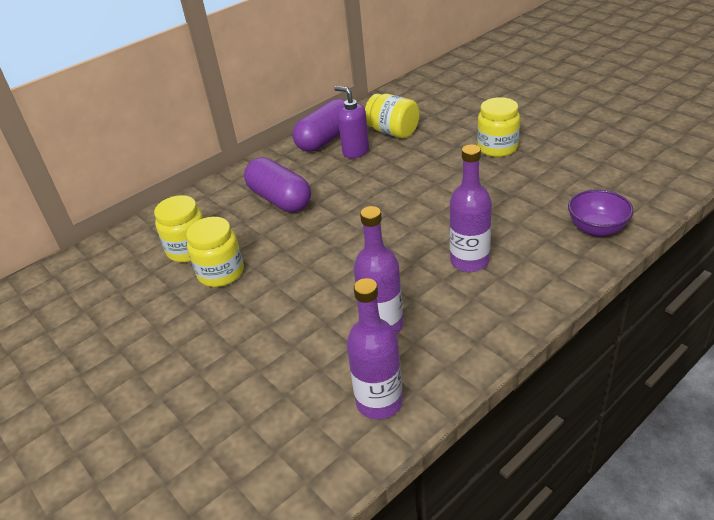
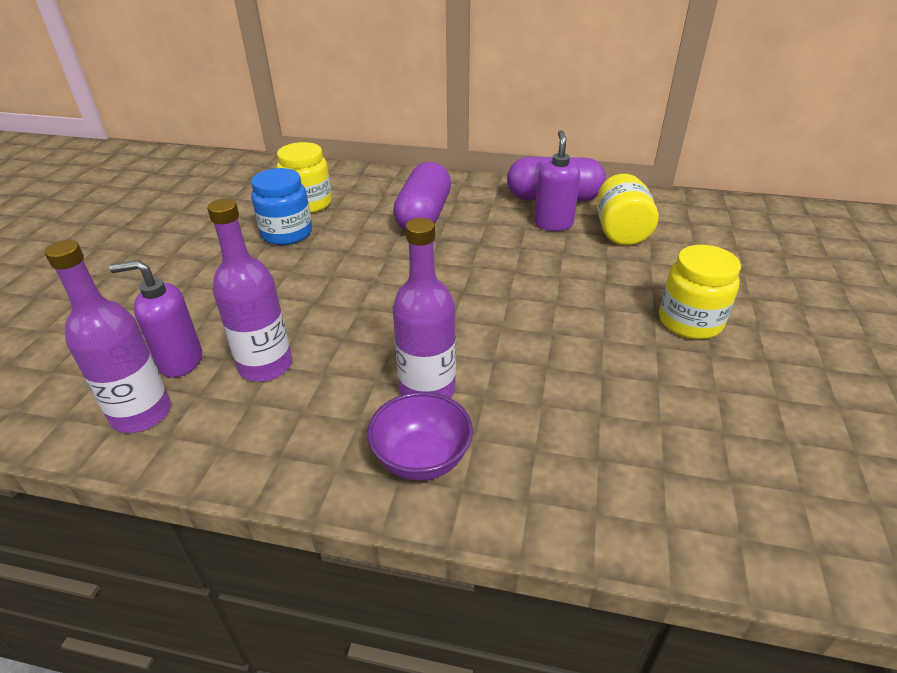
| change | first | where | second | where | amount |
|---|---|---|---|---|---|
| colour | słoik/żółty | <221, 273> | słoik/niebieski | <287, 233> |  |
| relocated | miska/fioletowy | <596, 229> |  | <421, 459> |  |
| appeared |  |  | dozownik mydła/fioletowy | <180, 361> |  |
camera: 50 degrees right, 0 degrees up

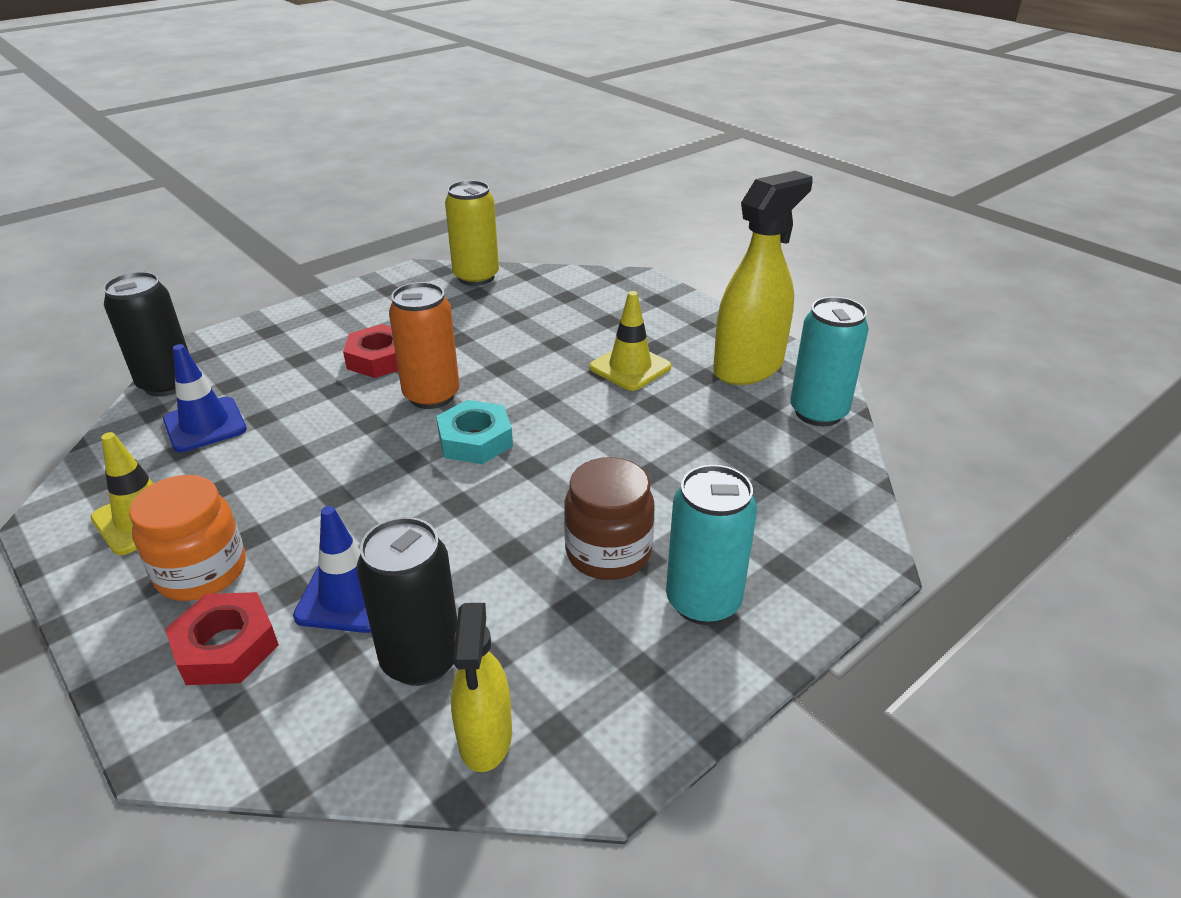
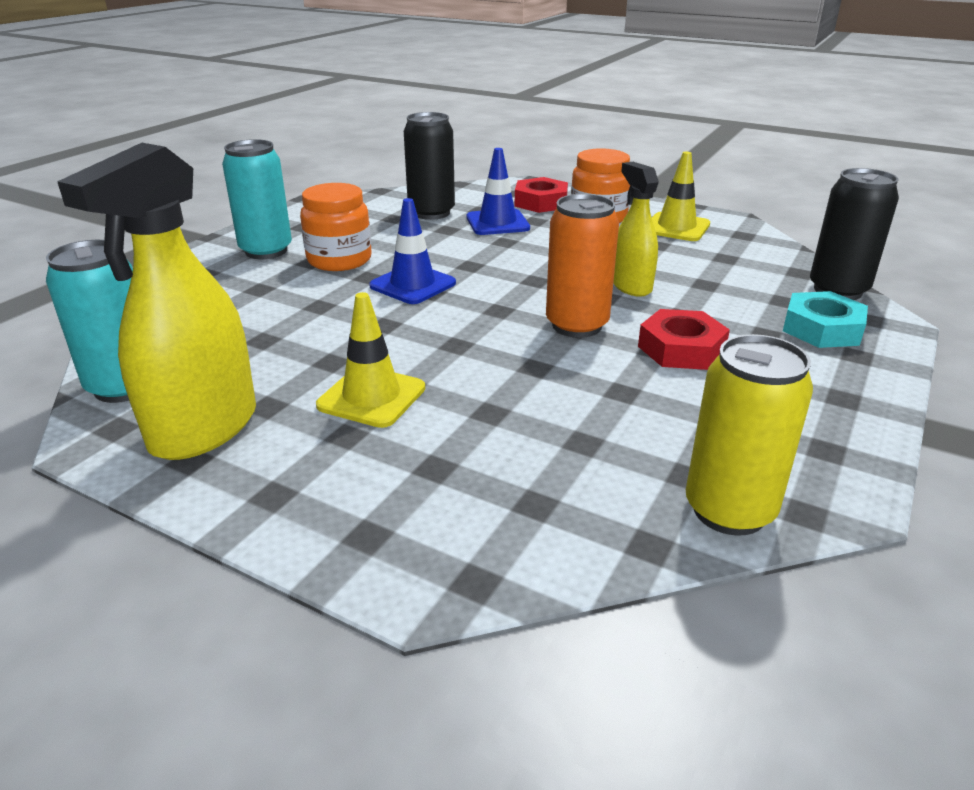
| change | first | where | second | where | amount |
|---|---|---|---|---|---|
| relocated | pachołek/niebieski | <205, 425> |  | <413, 285> |  |
| relocated | nakrętka/turkusowy | <475, 440> |  | <822, 329> |  |
| relocated | spryskiwacz/żółty | <485, 738> |  | <631, 286> |  |
| colour | słoik/brązowy | <608, 552> | słoik/pomarańczowy | <339, 260> |  |
camera: 160 degrees right, 5 degrees down

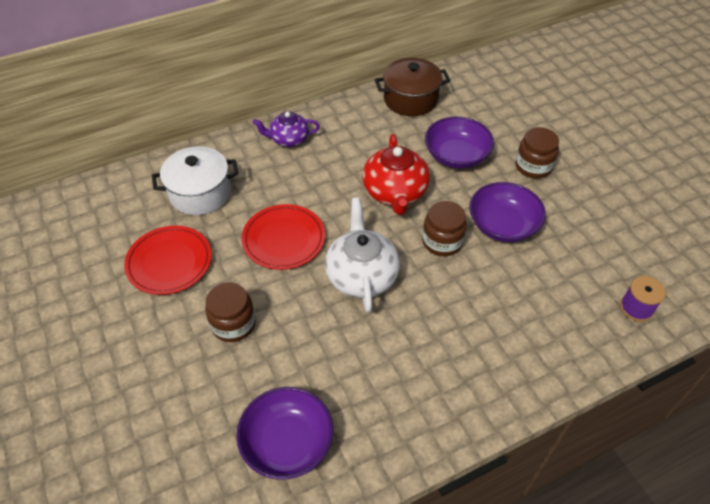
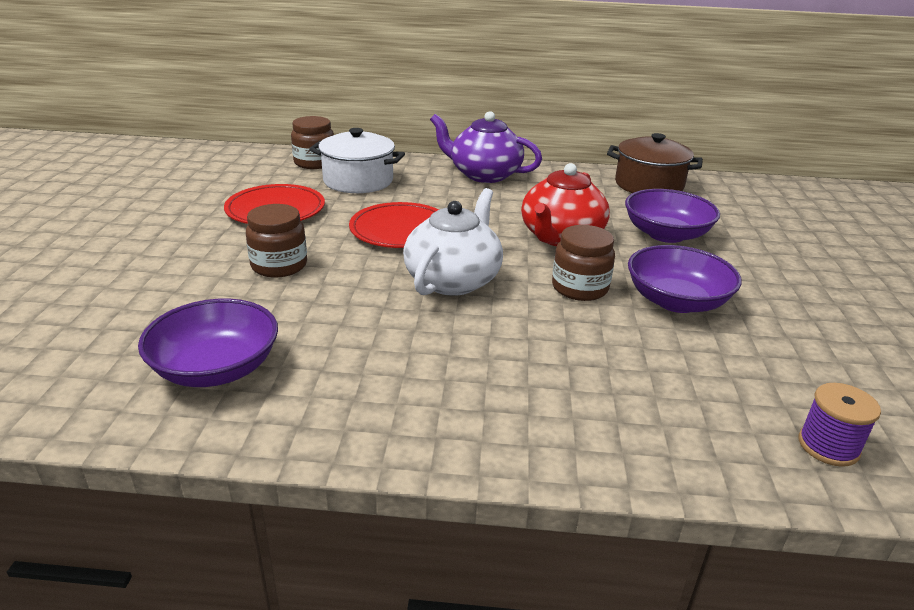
| change | first | where | second | where | amount |
|---|---|---|---|---|---|
| size | imbryk/fioletowy | <288, 139> |  | <484, 174> | x1.57 |
| relocated | słoik/brązowy | <533, 166> |  | <314, 163> |  |
camera: 30 degrees right, 20 degrees down

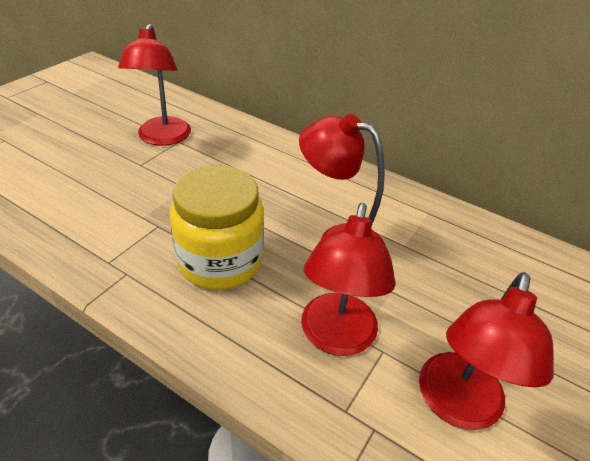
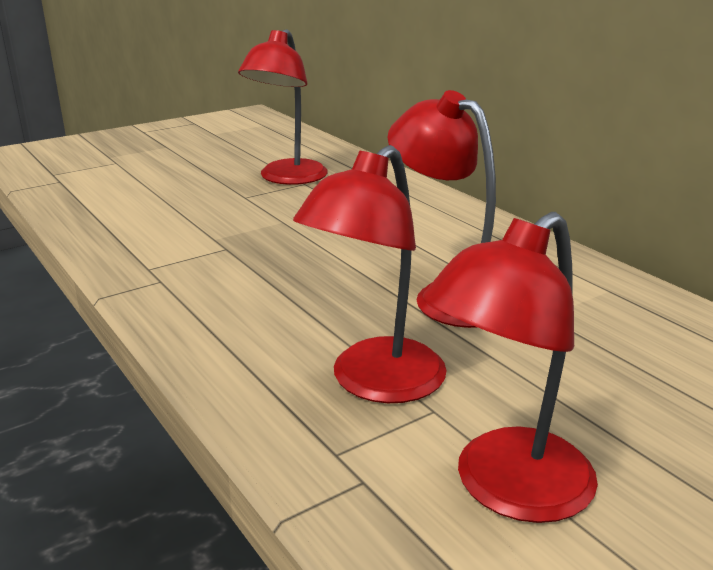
| change | first | where | second | where | amount |
|---|---|---|---|---|---|
| missing | słoik/żółty | <220, 261> |  |  |  |
camera: 25 degrees right, 15 degrees down

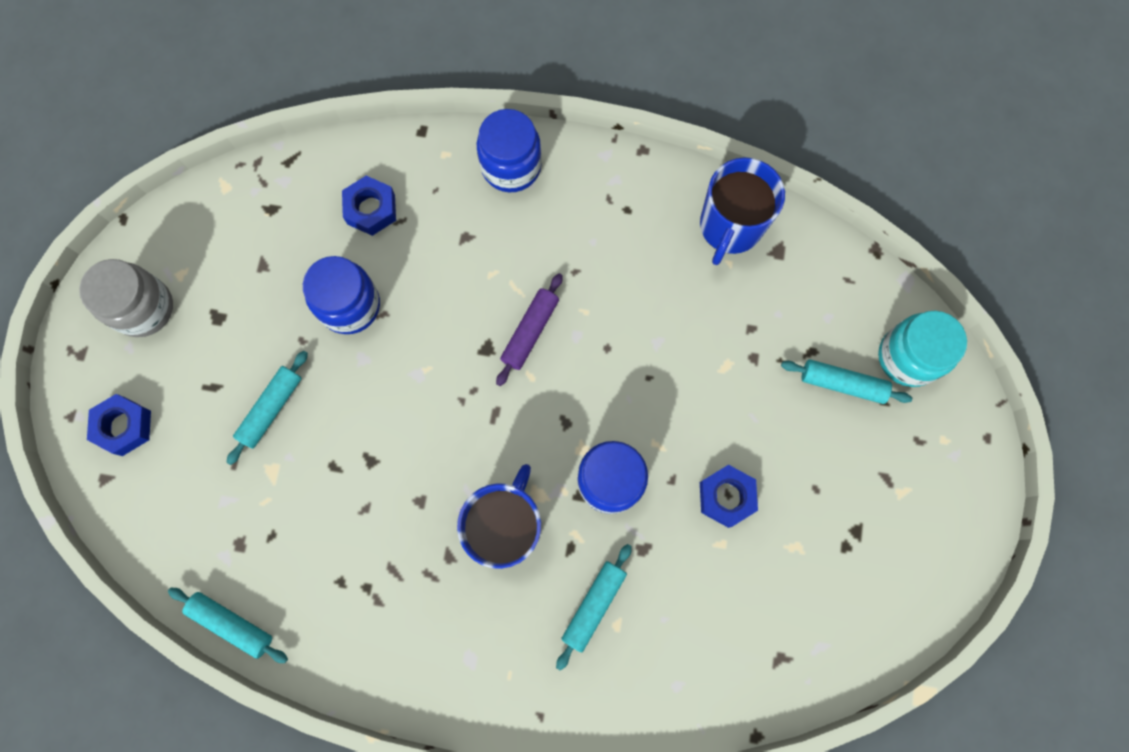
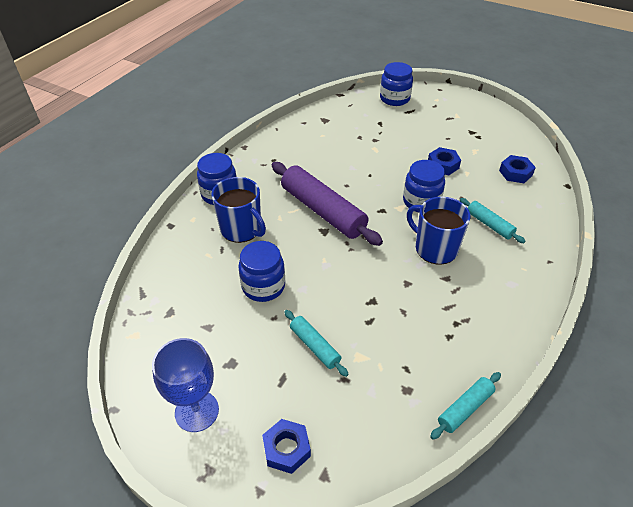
| change | first | where | second | where | amount |
|---|---|---|---|---|---|
| exchanged | słoik/szary | <144, 308> | kielich/niebieski | <197, 411> |  |
| relocated | nakrętka/niebieski | <371, 209> |  | <515, 173> |  |
| size | wałek do ciasta/fioletowy | <530, 332> |  | <323, 211> | x2.01 |
| relocated | kubek/niebieski | <730, 227> |  | <241, 229> |  |
| missing | wałek do ciasta/turkusowy | <842, 384> |  |  |  |
| colour | słoik/turkusowy | <908, 357> | słoik/niebieski | <394, 99> |  |
camera: 70 degrees left, 30 degrees down

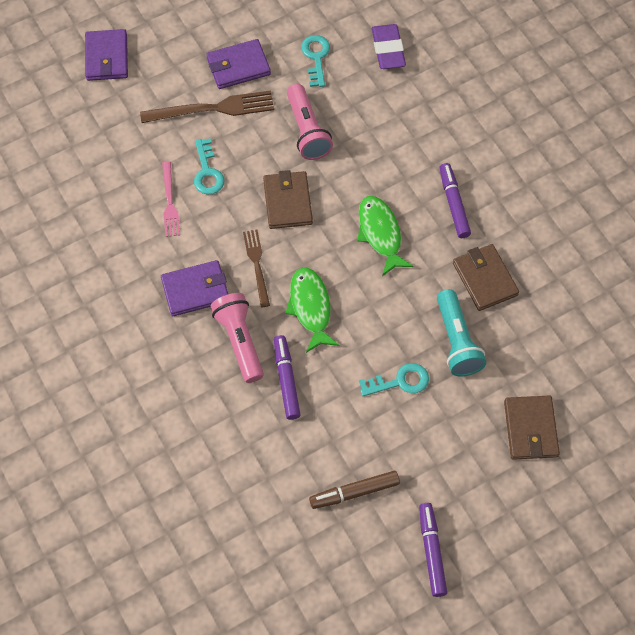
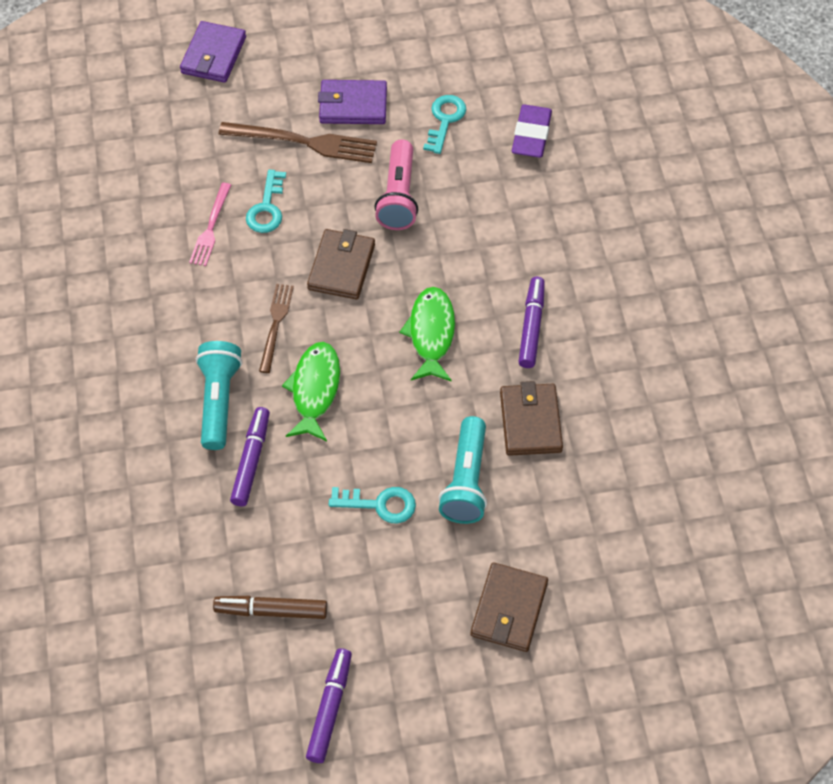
| change | first | where | second | where | amount |
|---|---|---|---|---|---|
| missing | portfel/fioletowy | <195, 290> |  |  |  |
| colour | latarka/różowy | <239, 341> | latarka/turkusowy | <219, 401> |  |
camera: 20 degrees right, 5 degrees down

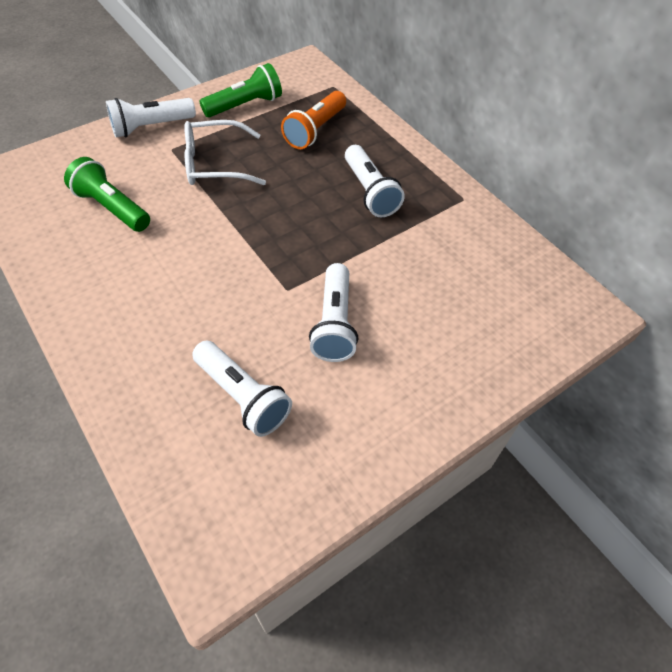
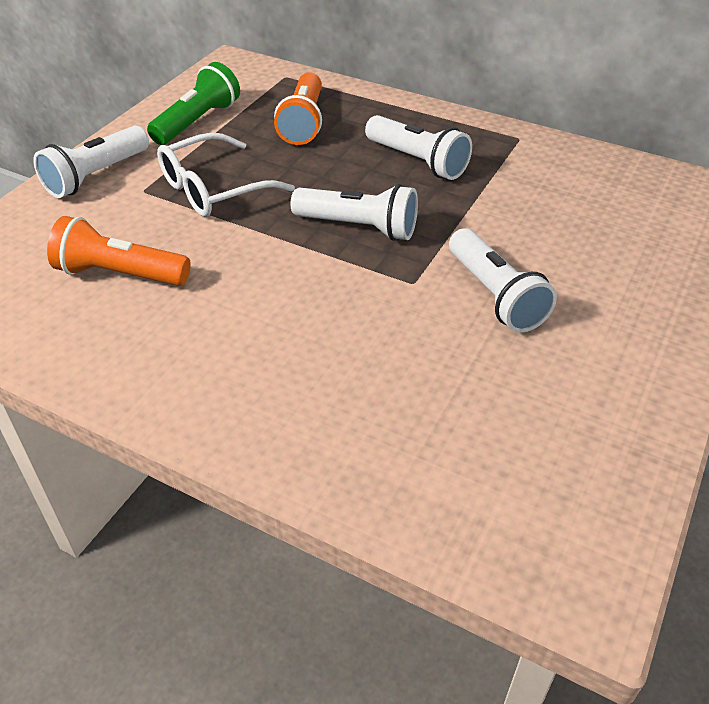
| change | first | where | second | where | amount |
|---|---|---|---|---|---|
| colour | latarka/zielony | <112, 208> | latarka/pomarańczowy | <120, 274> |  |
| relocated | latarka/biały | <243, 396> |  | <359, 227> |  |
camera: 25 degrees left, 10 degrees down

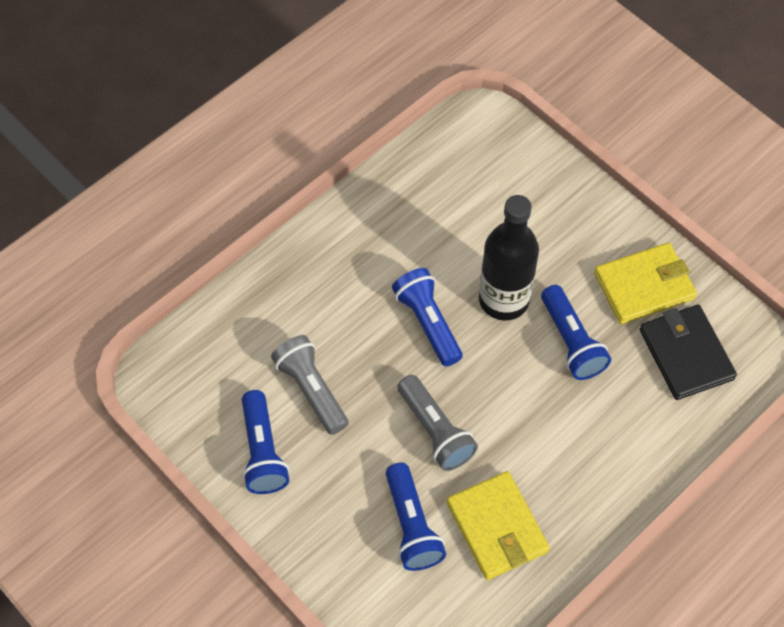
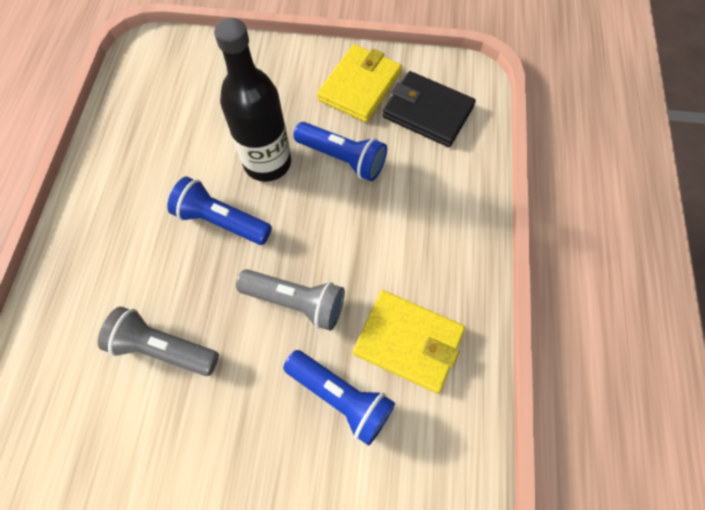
| change | first | where | second | where | amount |
|---|---|---|---|---|---|
| missing | latarka/niebieski | <262, 452> |  |  |  |
camera: 40 degrees left, 5 degrees up

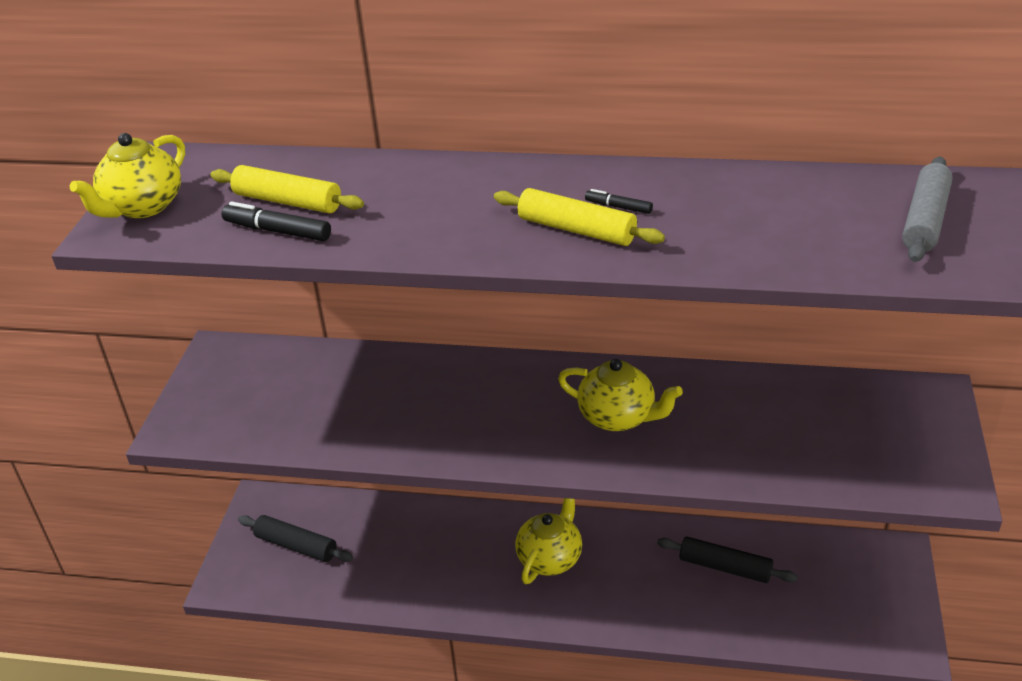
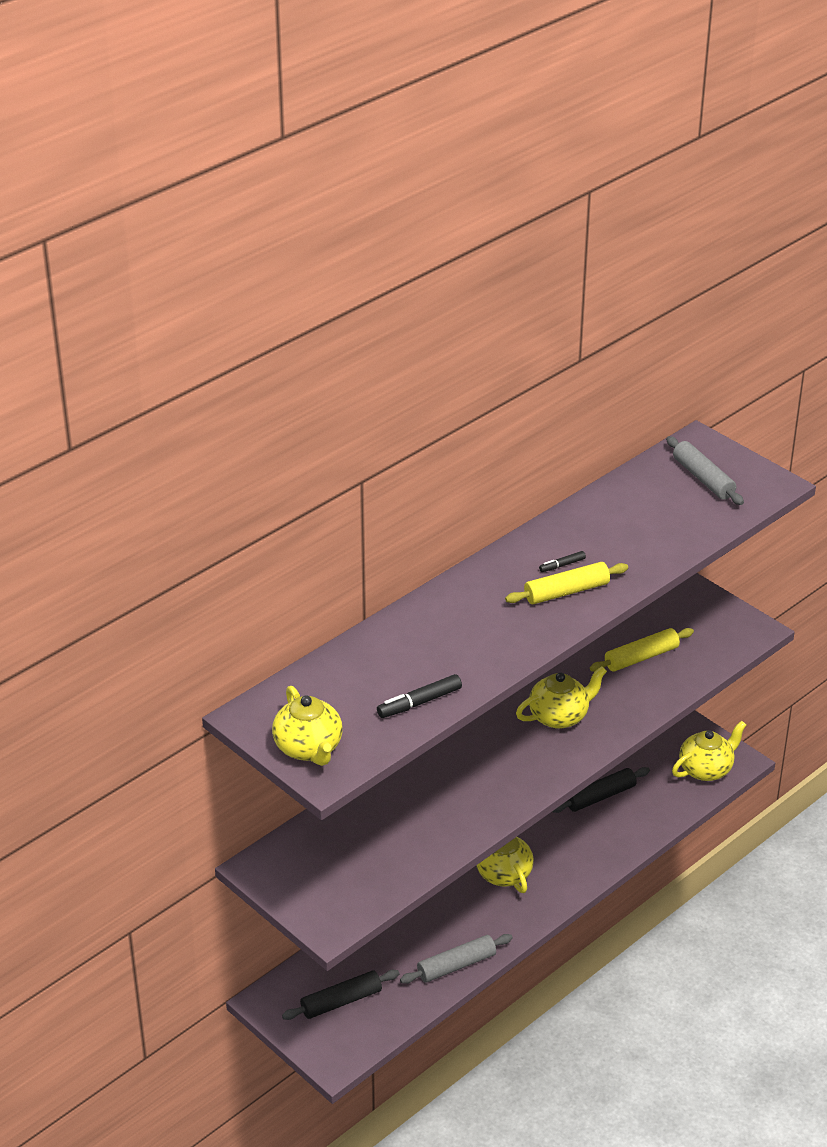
| change | first | where | second | where | amount |
|---|---|---|---|---|---|
| relocated | wałek do ciasta/żółty | <288, 201> |  | <641, 657> |  |
| appeared |  |  | wałek do ciasta/szary | <456, 965> |  |
| appeared |  |  | imbryk/żółty | <706, 769> |  |
camera: 55 degrees left, 0 degrees up

